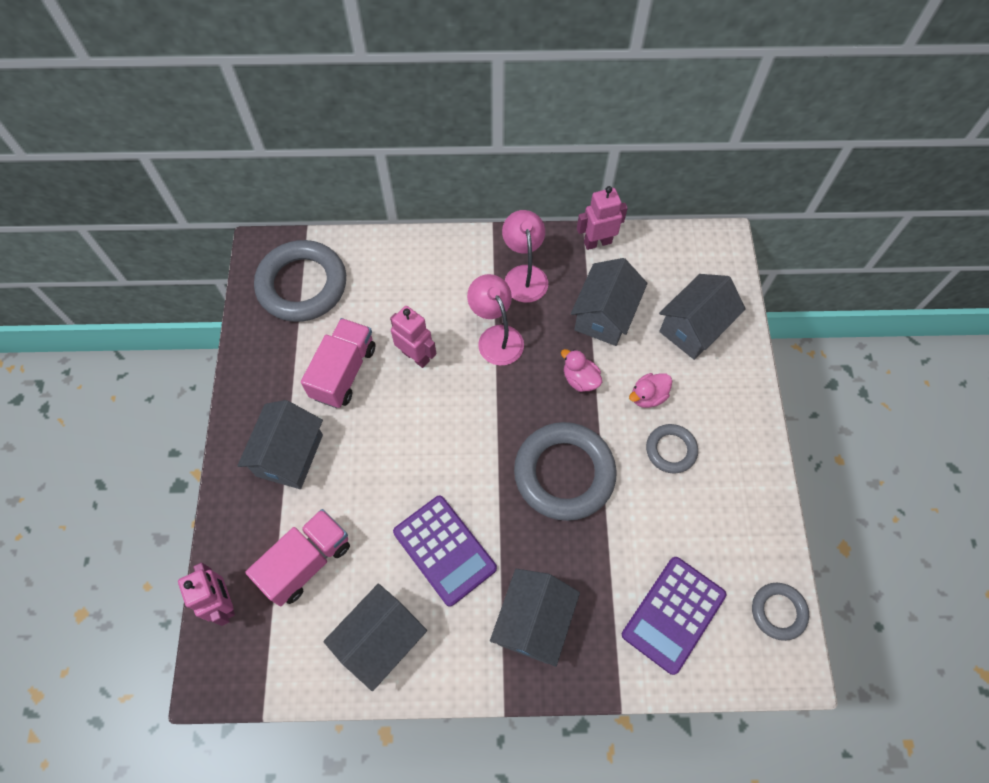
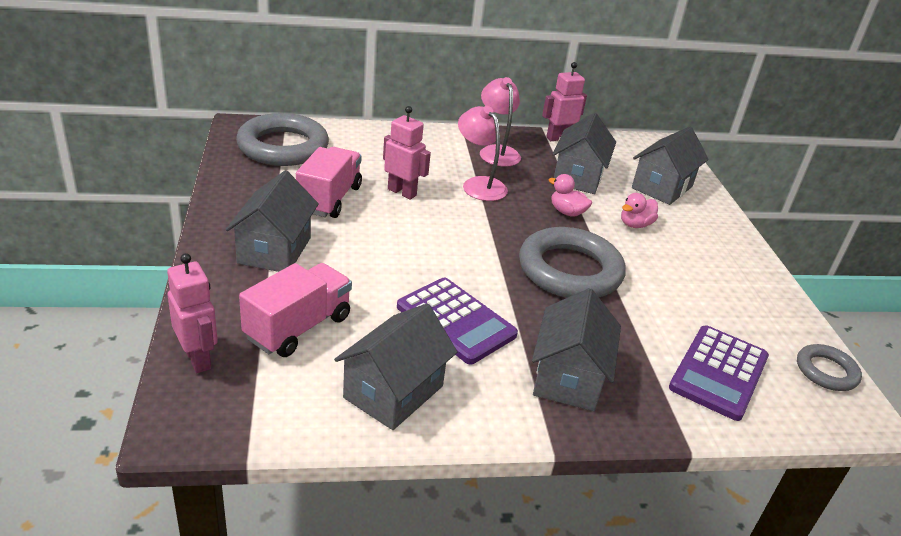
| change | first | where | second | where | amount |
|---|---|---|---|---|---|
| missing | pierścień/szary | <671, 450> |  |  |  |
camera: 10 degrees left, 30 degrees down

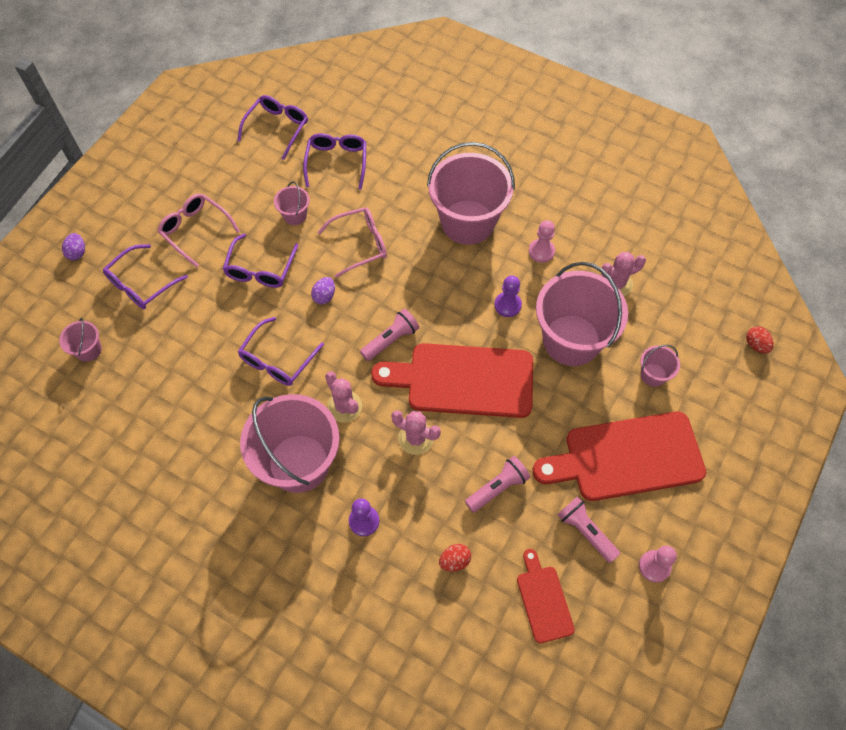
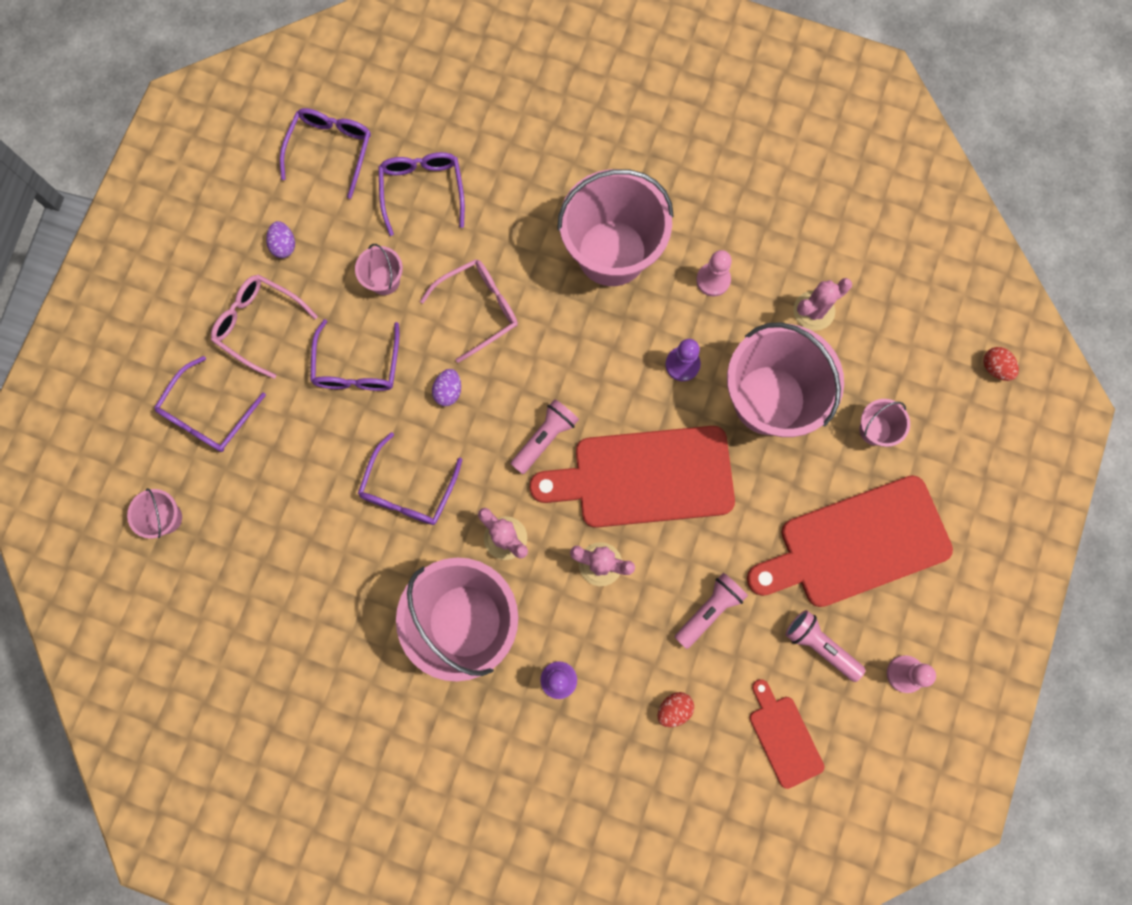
| change | first | where | second | where | amount |
|---|---|---|---|---|---|
| relocated | jajko/fioletowy | <77, 253> |  | <284, 245> |  |
camera: 10 degrees left, 15 degrees up

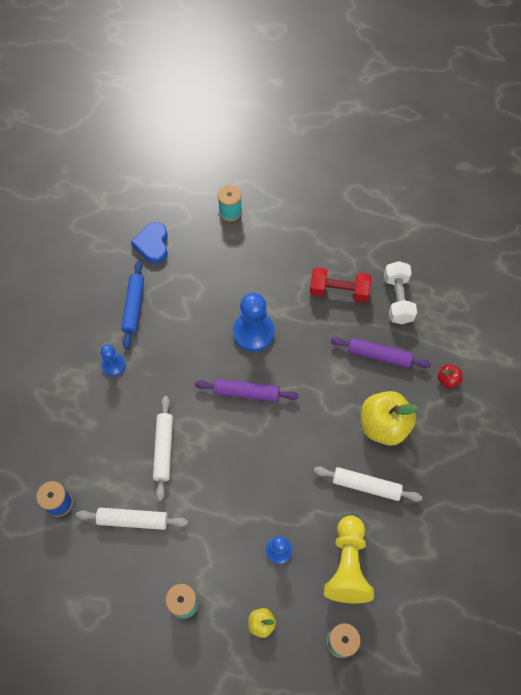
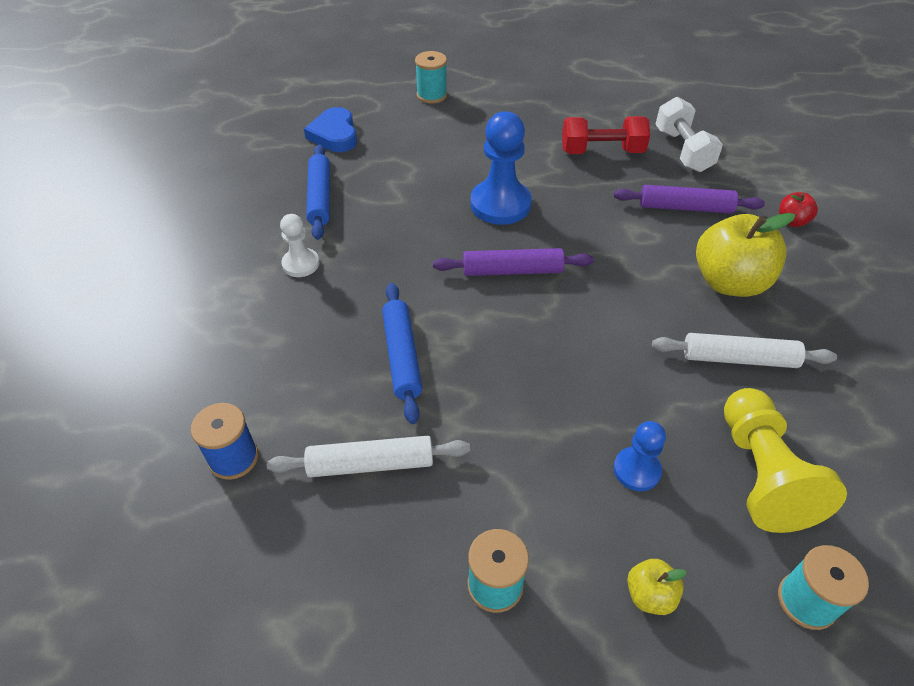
| change | first | where | second | where | amount |
|---|---|---|---|---|---|
| colour | pionek/niebieski | <113, 365> | pionek/biały | <301, 264> |  |
| colour | wałek do ciasta/biały | <164, 449> | wałek do ciasta/niebieski | <402, 356> |  |
camera: 10 degrees left, 15 degrees down

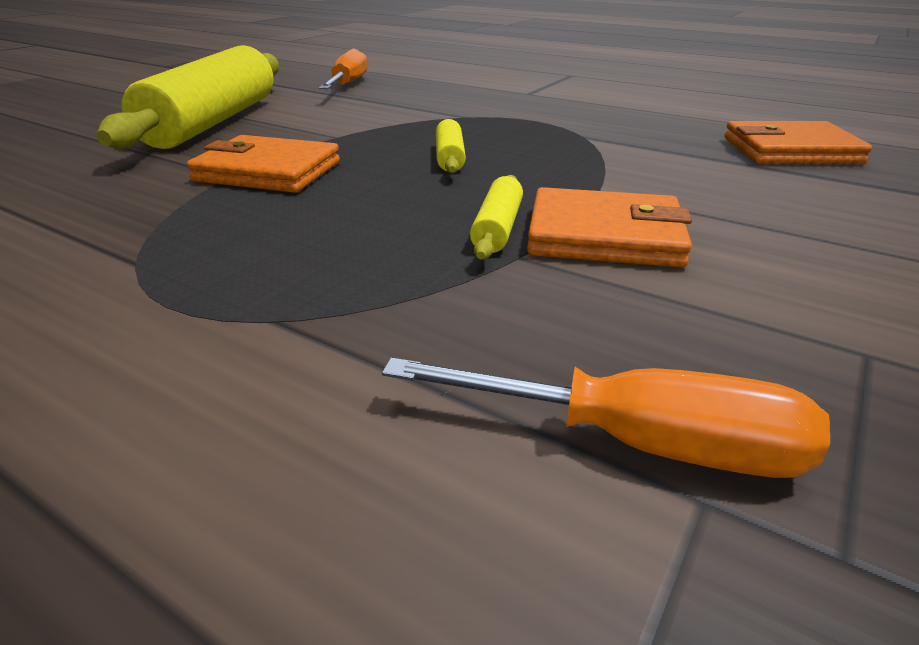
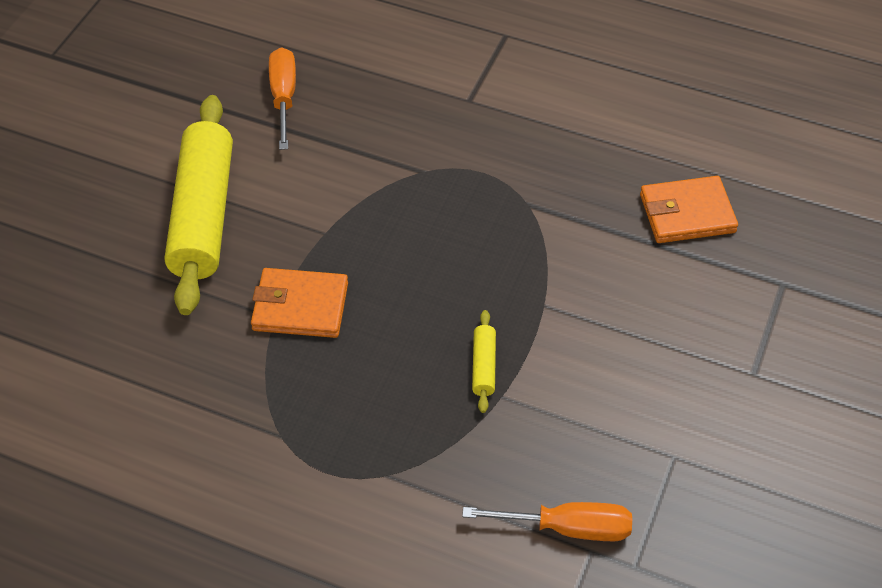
| change | first | where | second | where | amount |
|---|---|---|---|---|---|
| missing | wałek do ciasta/żółty | <449, 157> |  |  |  |
| missing | portfel/pomarańczowy | <604, 236> |  |  |  |
camera: 10 degrees left, 20 degrees up

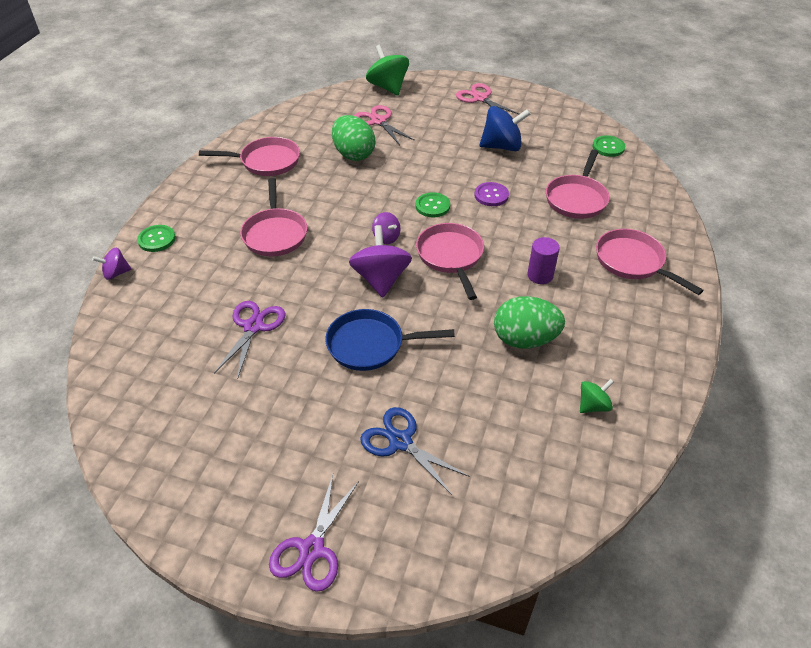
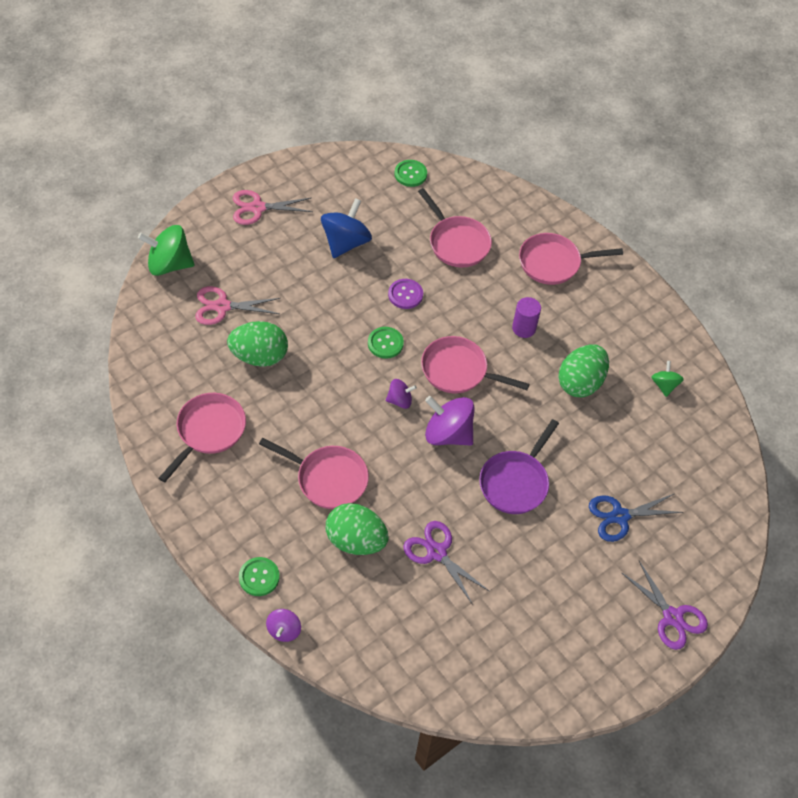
| change | first | where | second | where | amount |
|---|---|---|---|---|---|
| colour | patelnia/niebieski | <370, 345> | patelnia/fioletowy | <515, 482> |  |
| appeared |  |  | jajko/zielony | <356, 540> |  |
camera: 60 degrees left, 10 degrees up

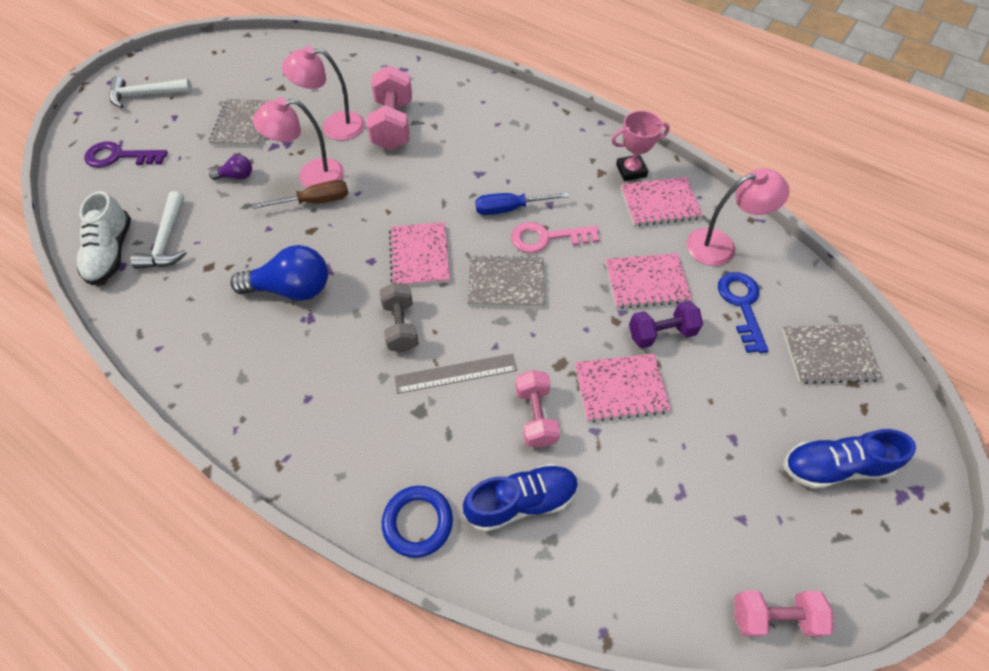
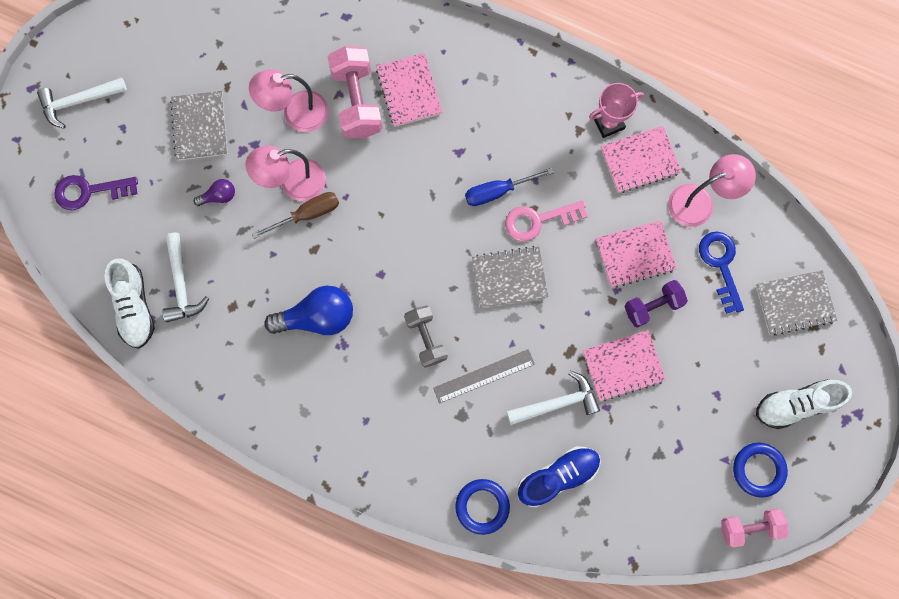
| change | first | where | second | where | amount |
|---|---|---|---|---|---|
| relocated | zeszyt/różowy | <419, 256> |  | <409, 91> |  |
| exchanged | hantel/różowy | <535, 416> | młotek/biały | <557, 403> |  |
| colour | but/niebieski | <834, 466> | but/biały | <795, 404> |  |
| appeared |  |  | pierścień/niebieski | <758, 470> |  |
camera: 10 degrees left, 20 degrees up

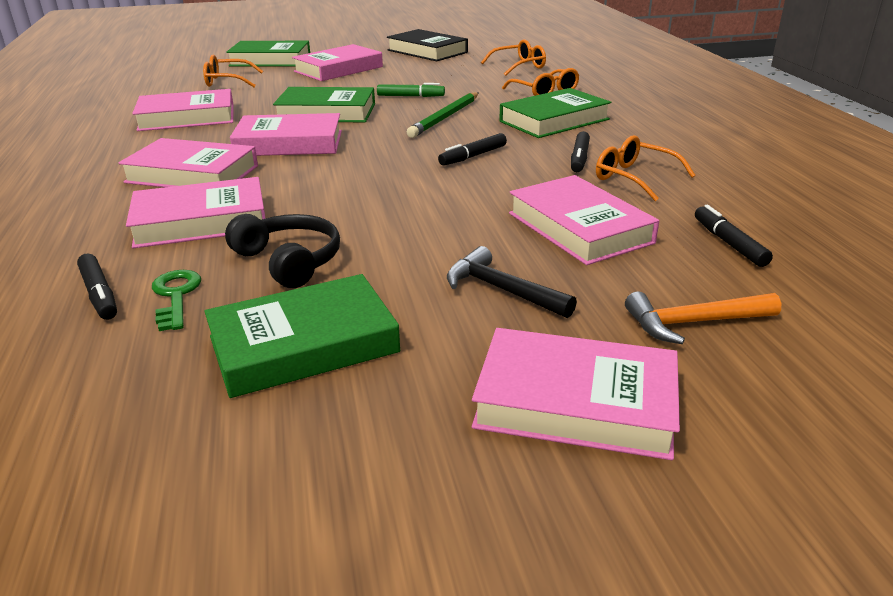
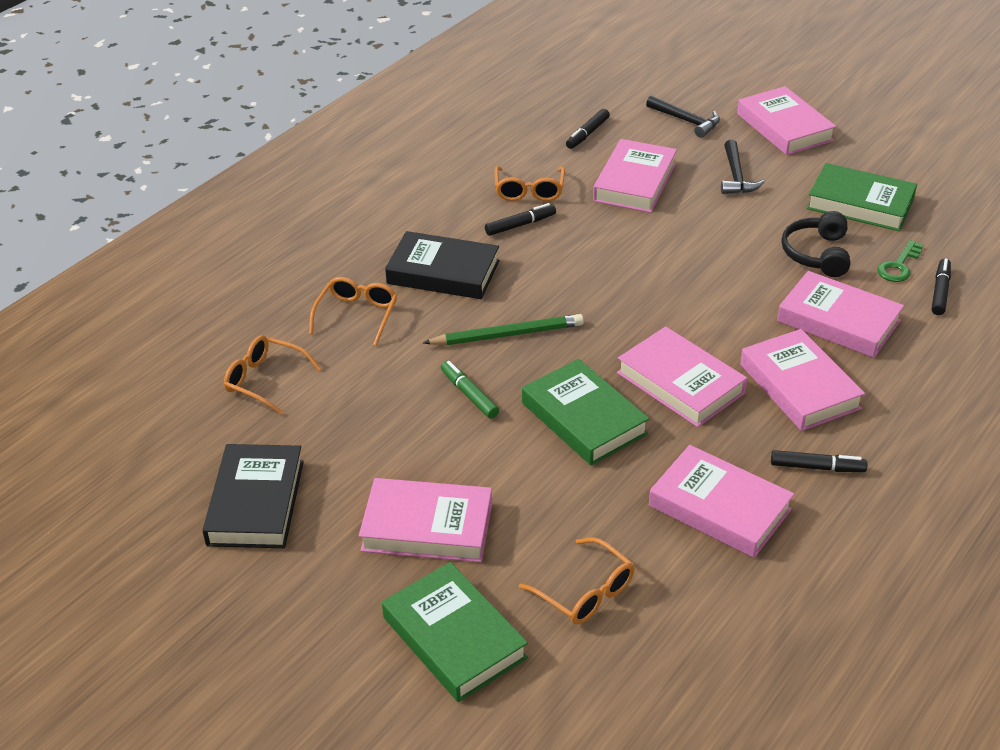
| change | first | where | second | where | amount |
|---|---|---|---|---|---|
| relocated | flamaster/czarny | <473, 156> |  | <817, 467> |  |
| colour | książka/zielony | <554, 120> | książka/czarny | <443, 272> |  |
| colour | młotek/pomarańczowy | <694, 323> | młotek/czarny | <686, 121> |  |
camera: 130 degrees left, 10 degrees up

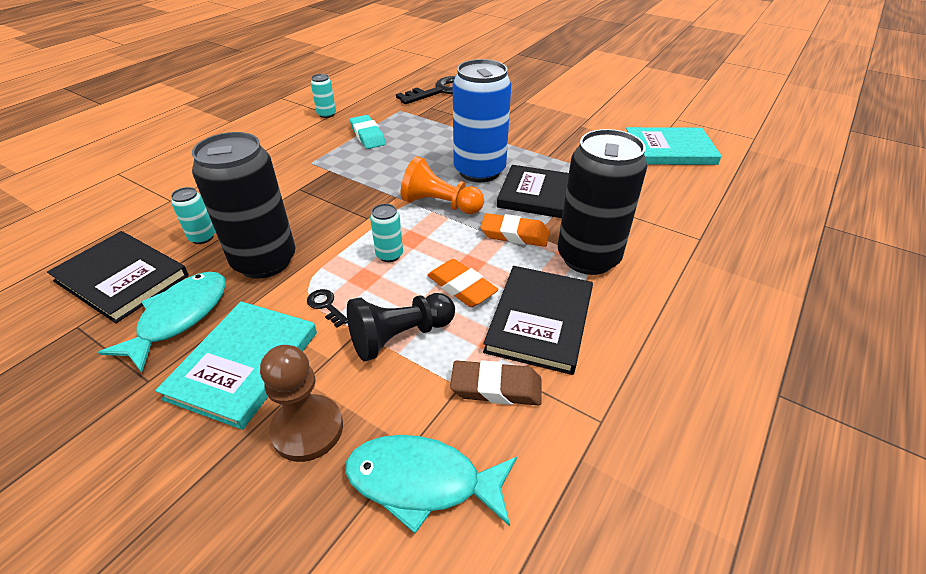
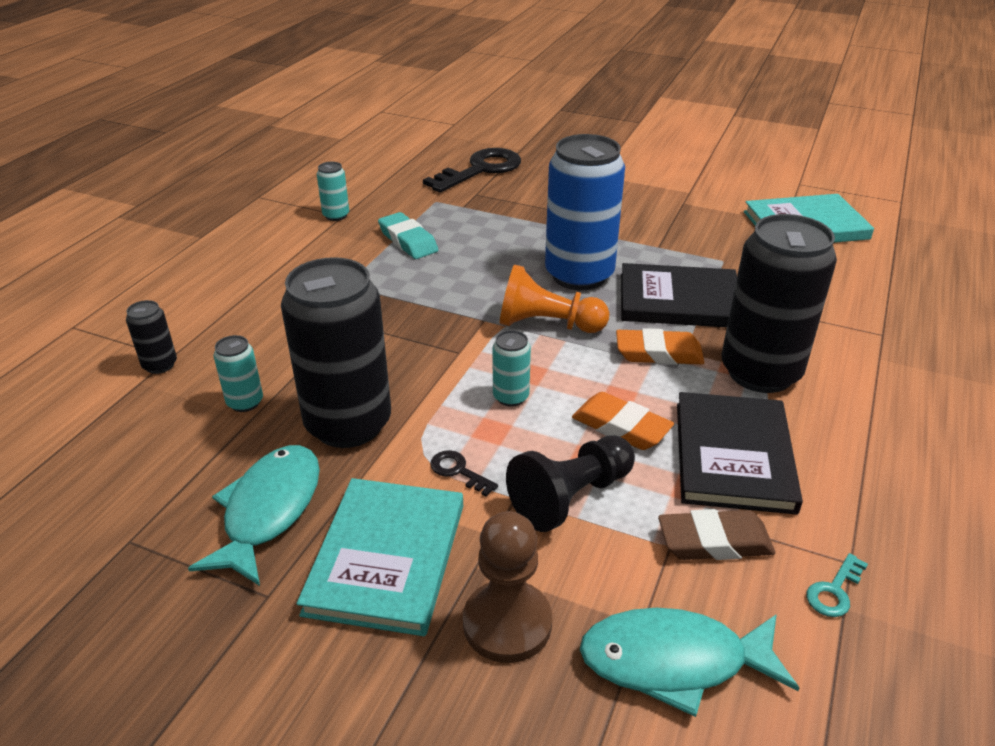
| change | first | where | second | where | amount |
|---|---|---|---|---|---|
| missing | książka/czarny | <122, 278> |  |  |  |
| appeared |  |  | puszka/czarny | <160, 365> |  |
| appeared |  |  | klucz/turkusowy | <834, 591> |  |
camera: 10 degrees left, 5 degrees down

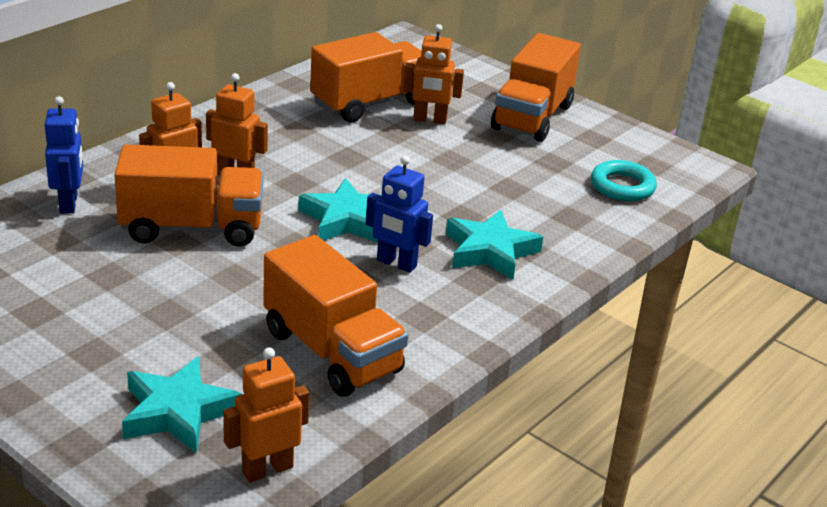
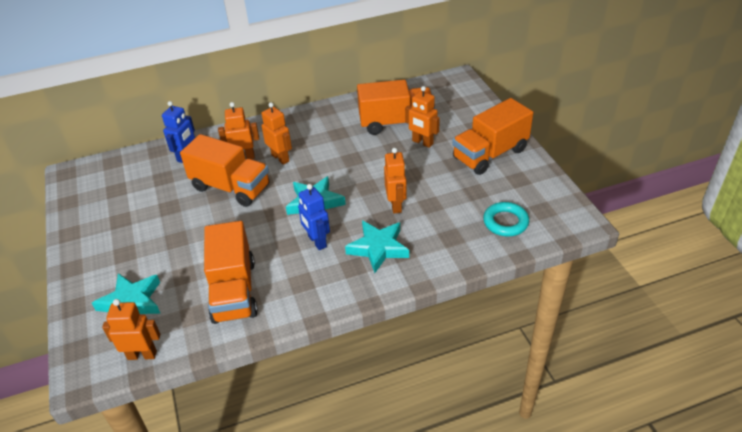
| change | first | where | second | where | amount |
|---|---|---|---|---|---|
| appeared |  |  | robot/pomarańczowy | <396, 205> |  |
camera: 35 degrees right, 10 degrees up

